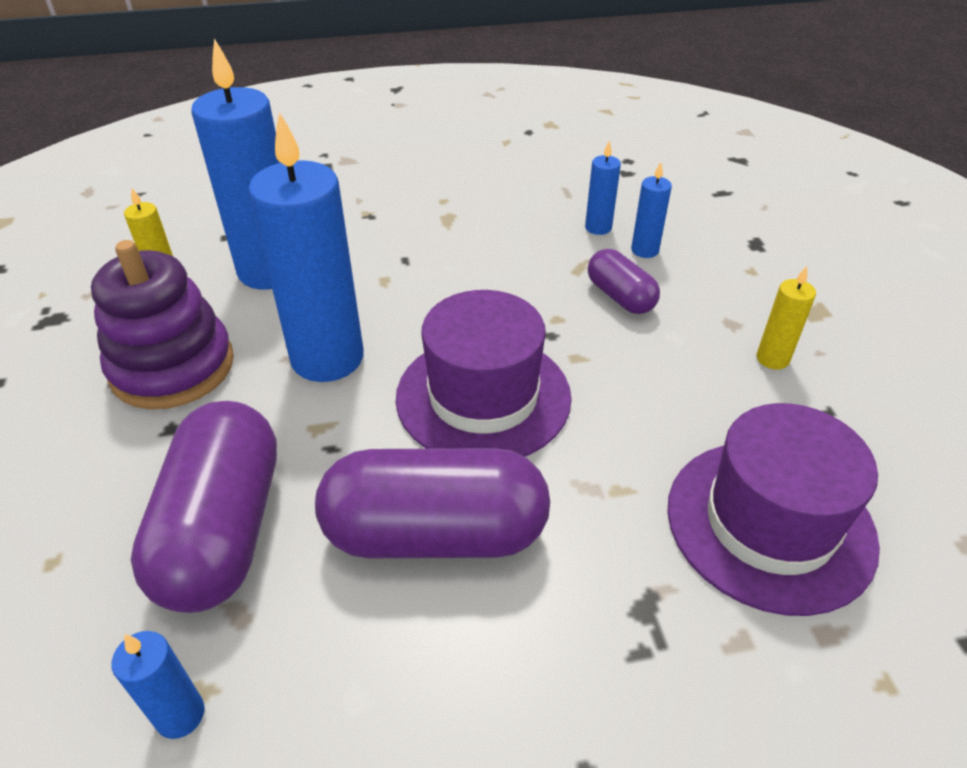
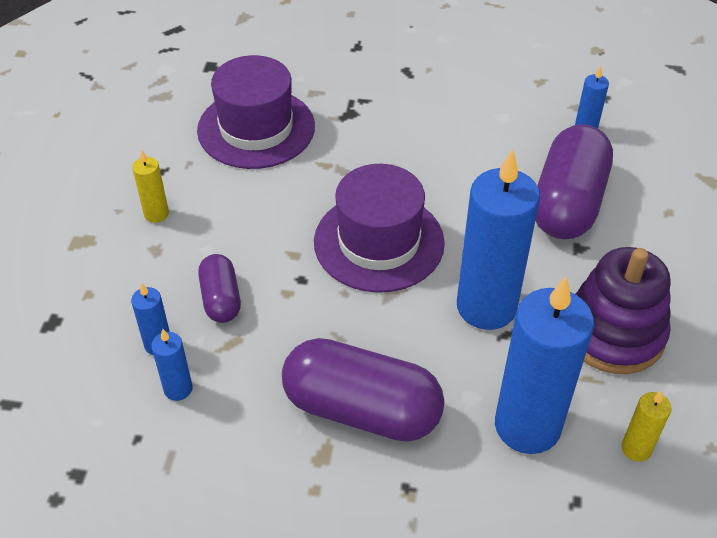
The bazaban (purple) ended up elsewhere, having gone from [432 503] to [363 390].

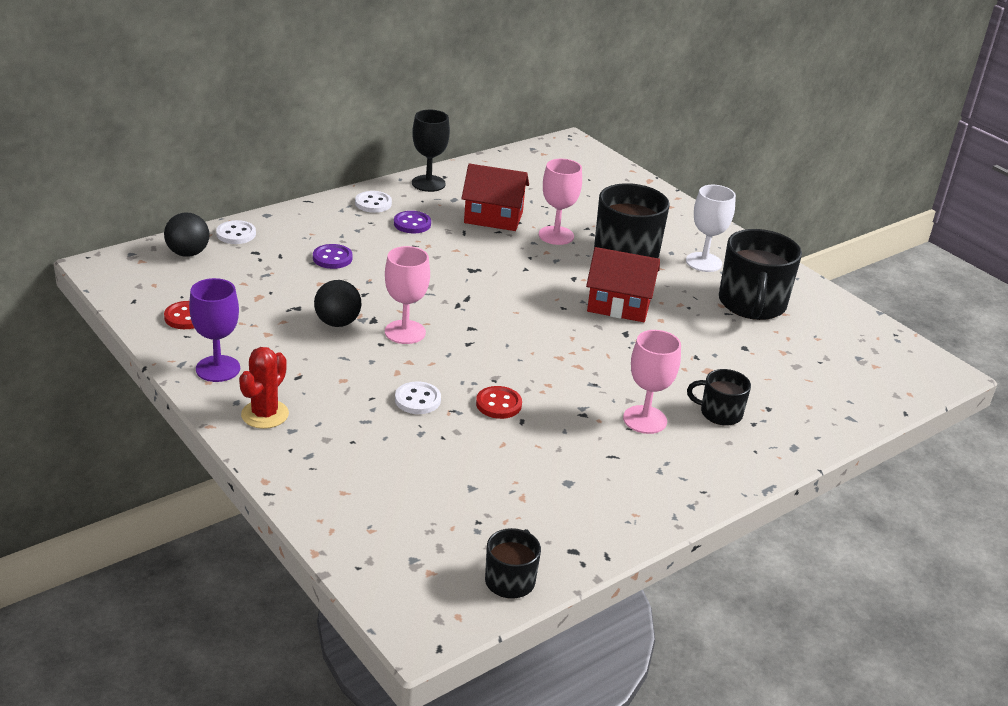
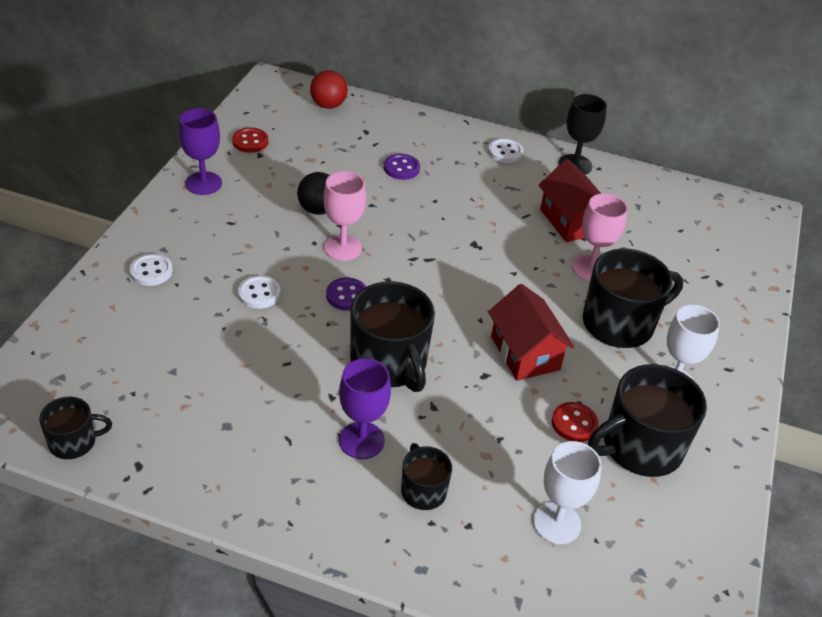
The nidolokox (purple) ended up elsewhere, having gone from [412 222] to [346 294].
What was the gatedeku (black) at [186 235] turned into the gatedeku (red) at [329 89].
The nidolokox (white) ended up elsewhere, having gone from [236 232] to [151 269].
What was the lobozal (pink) at [652 382] turned into the lobozal (purple) at [365 408].
The second view lost the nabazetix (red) at [264 388].
The nidolokox (red) ended up elsewhere, having gone from [499 402] to [575 422].
The second view gained the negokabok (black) at [392 336].
The second view gained the lobozal (white) at [567 492].

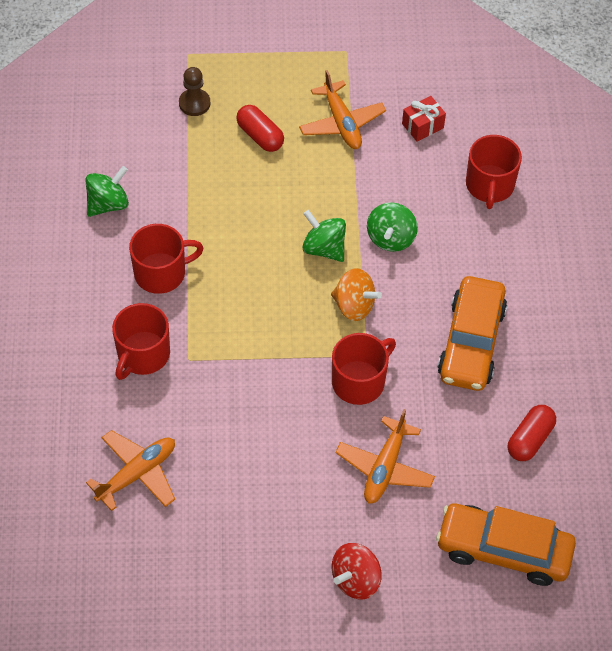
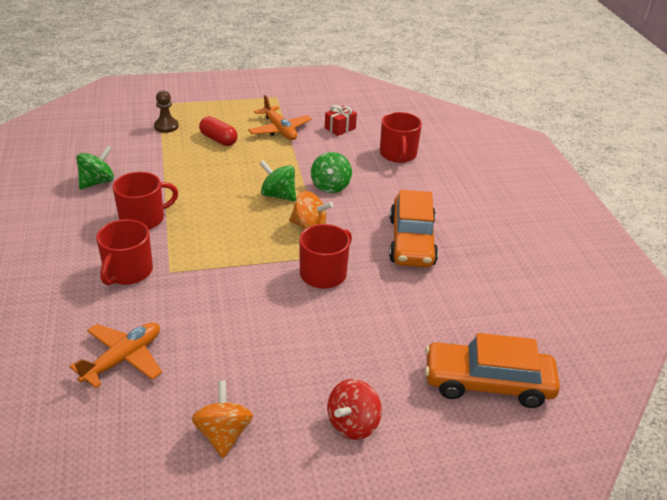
The second view lost the bazaban (red) at [532 433].
The second view lost the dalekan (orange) at [385 456].
The second view gained the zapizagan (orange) at [222 419].

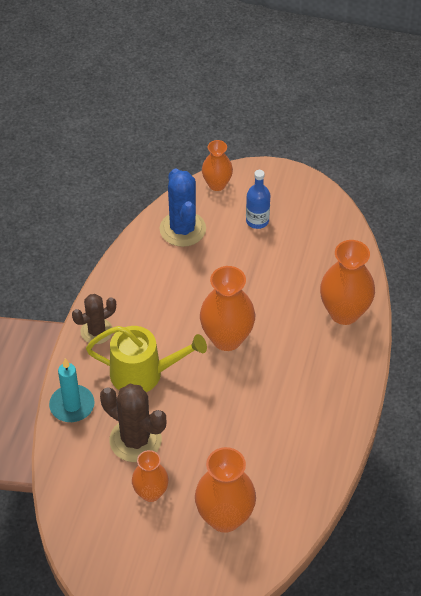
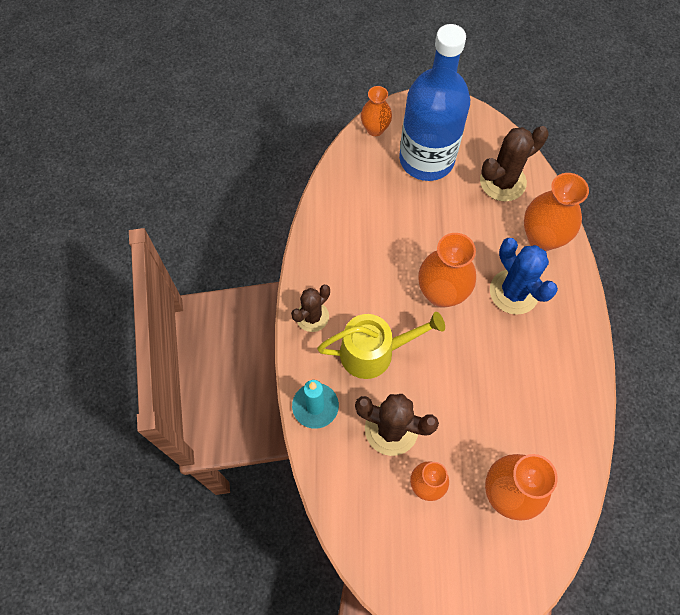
The nabazetix (blue) ended up elsewhere, having gone from [183 208] to [524 276].
The size of the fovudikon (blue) at [258 199] changed by a factor of 2.42.
The second view gained the nabazetix (brown) at [514 164].

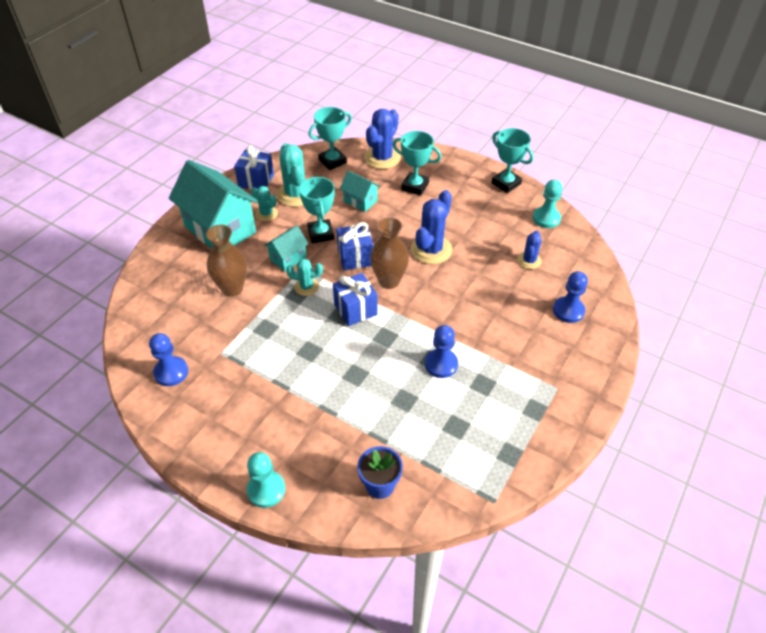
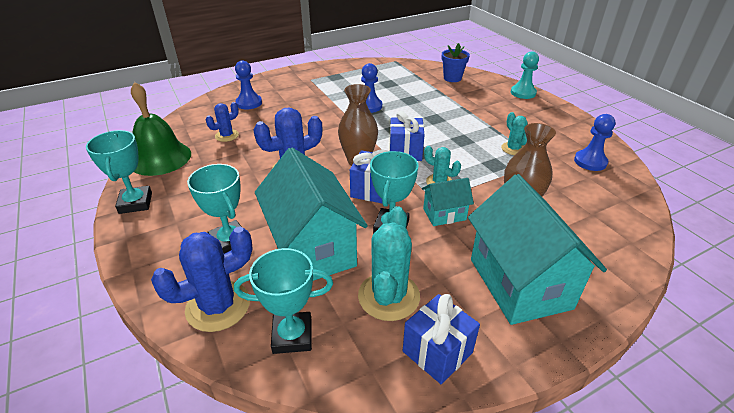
The size of the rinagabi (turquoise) at [360 191] changed by a factor of 2.08.
Where the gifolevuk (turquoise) stood at [547 204], the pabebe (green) came to stand at [161 129].
The nabazetix (turquoise) ended up elsewhere, having gone from [264 203] to [514 133].

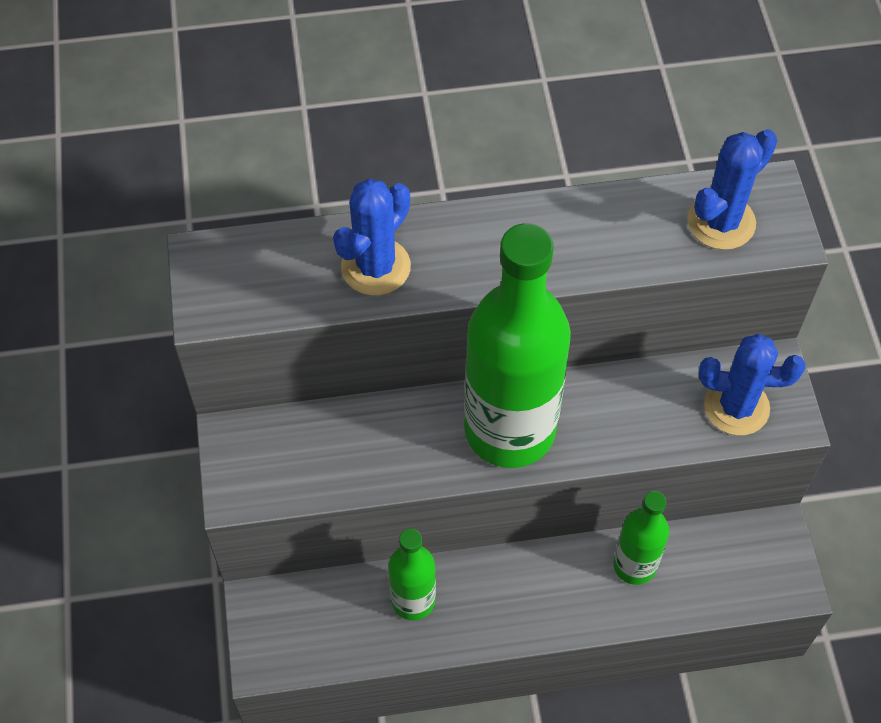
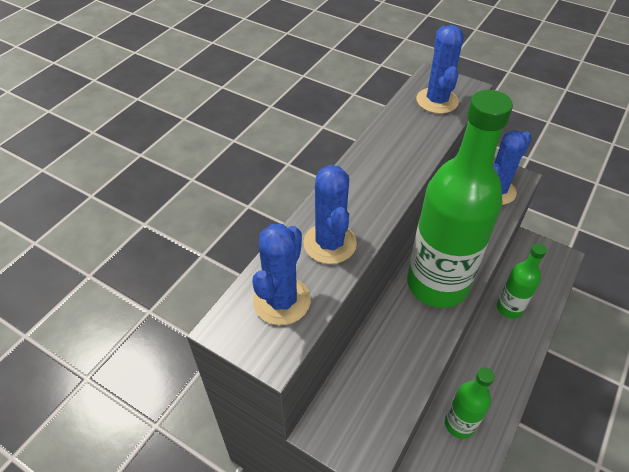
The second view gained the nabazetix (blue) at [281 274].

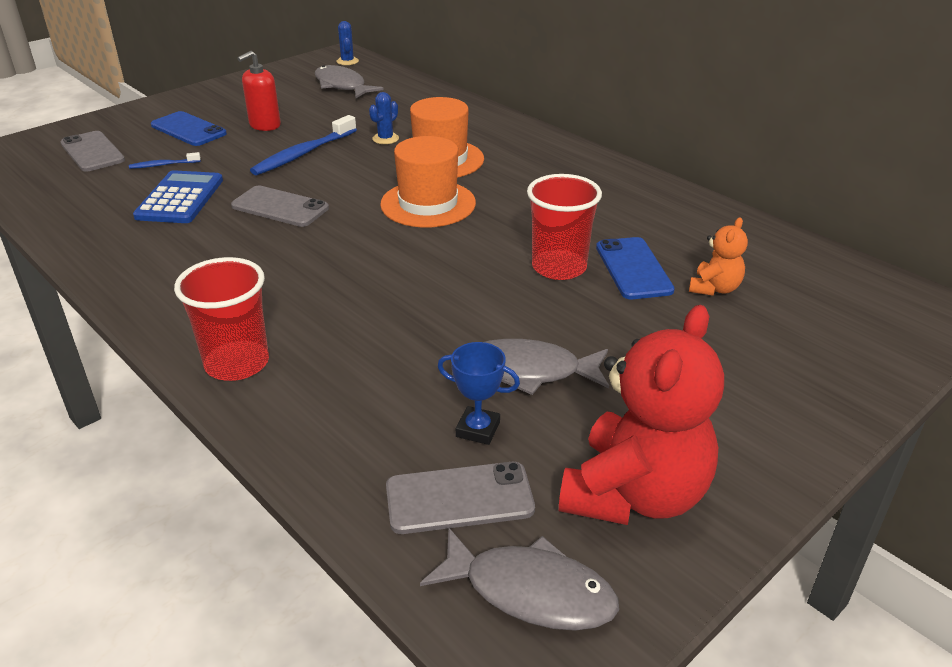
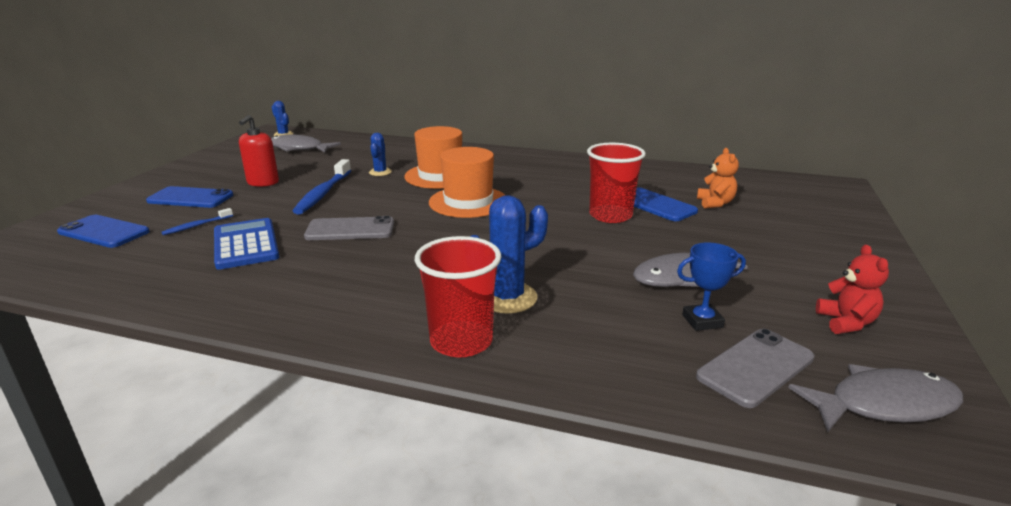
What was the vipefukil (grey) at [92 151] turned into the vipefukil (blue) at [103 231].
The size of the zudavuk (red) at [641 415] changed by a factor of 0.48.
The second view gained the nabazetix (blue) at [509 254].

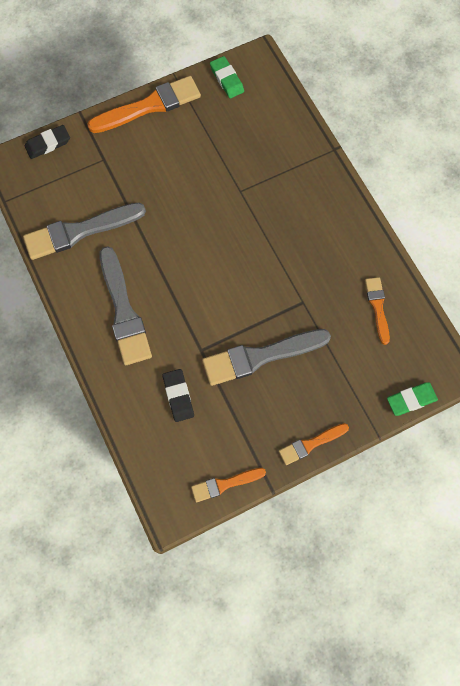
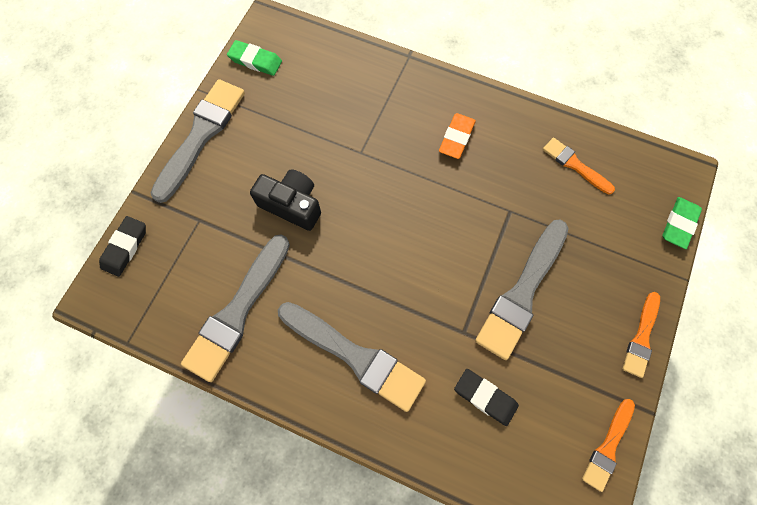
What was the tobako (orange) at [144 104] turned into the tobako (grey) at [198 141].
The second view gained the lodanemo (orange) at [457 136].
The second view gained the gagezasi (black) at [285 200].

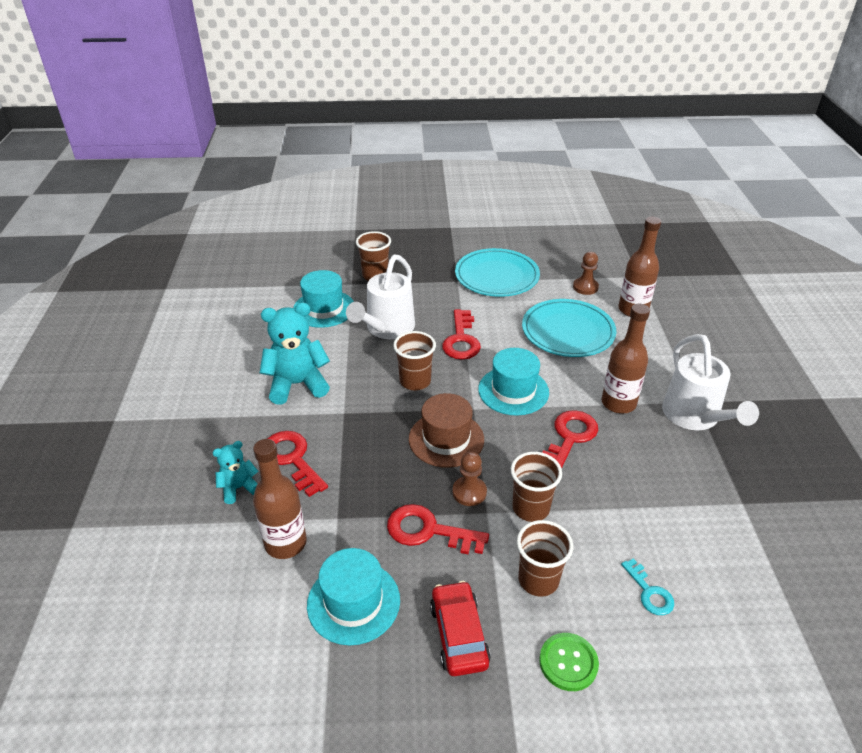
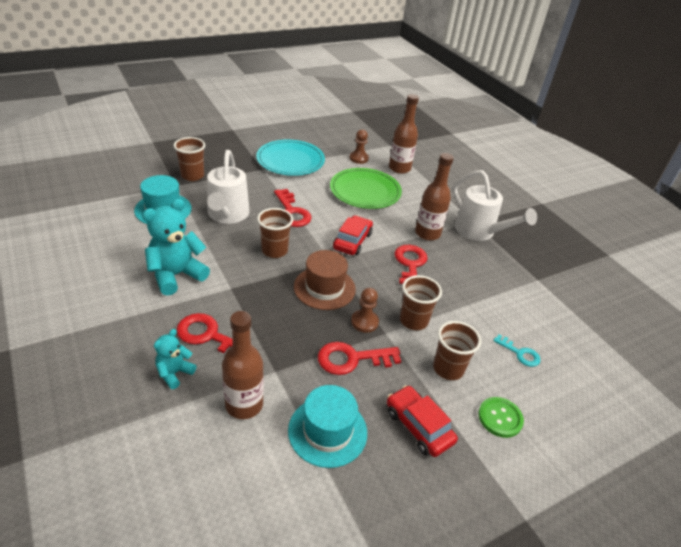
What was the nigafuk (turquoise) at [569 328] turned into the nigafuk (green) at [366 188].
Where the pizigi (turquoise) stood at [513 382], the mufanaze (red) came to stand at [353 235].

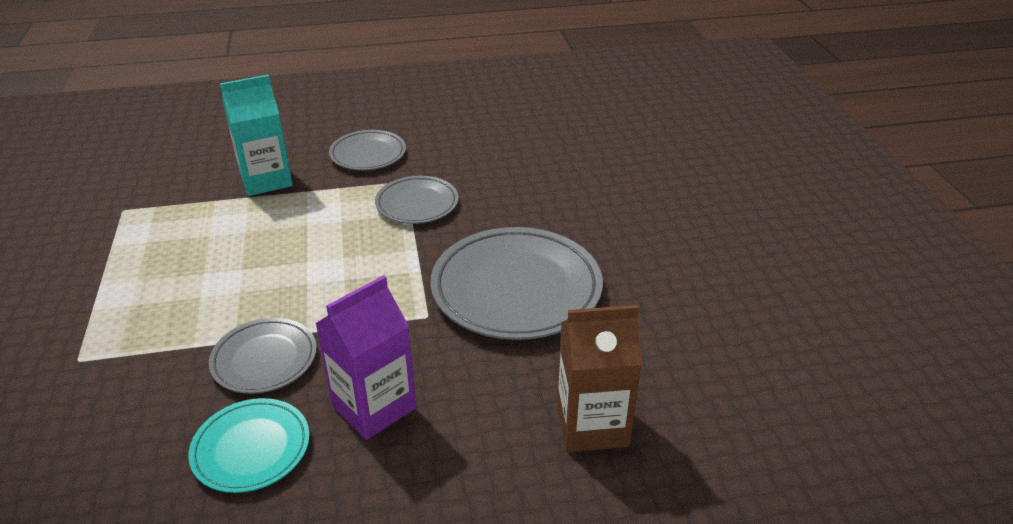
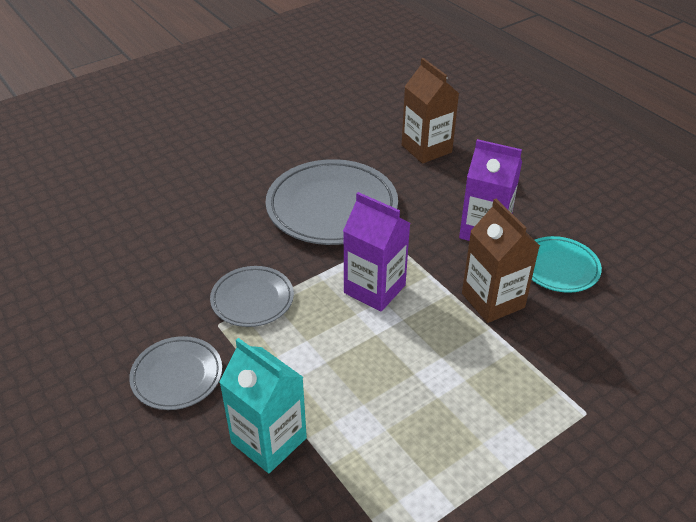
Where the nigafuk (grey) stood at [263 356], the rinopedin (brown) came to stand at [501 261].
The second view gained the rinopedin (purple) at [376 252].

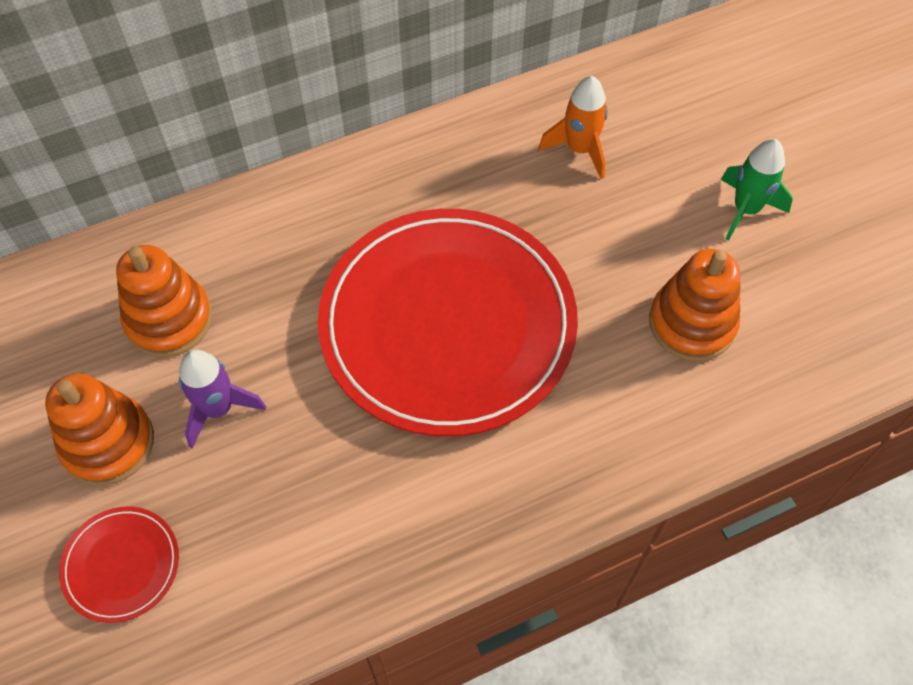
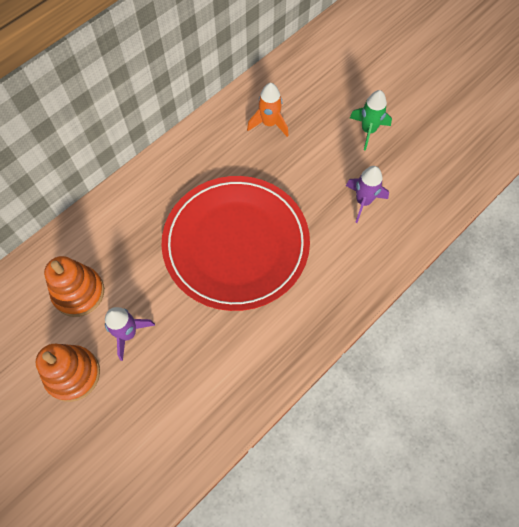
Where the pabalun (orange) stood at [695 305], the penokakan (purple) came to stand at [367 194].
The second view lost the nigafuk (red) at [119 564].

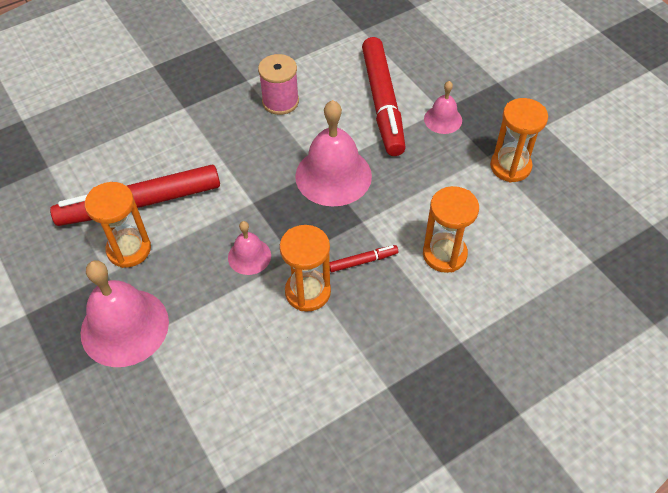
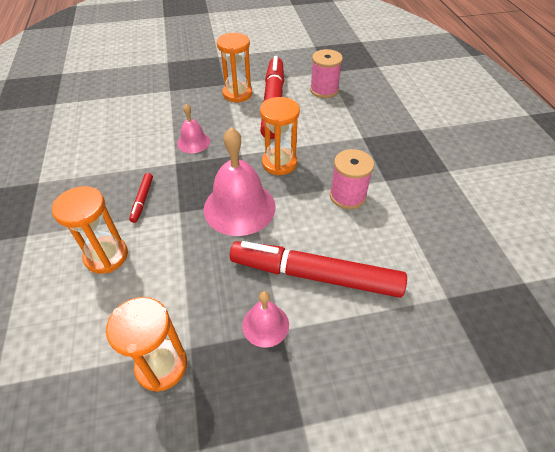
The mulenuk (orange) ended up elsewhere, having gone from [305 268] to [280 136].
The second view lost the pabebe (pink) at [125 313].
The second view gained the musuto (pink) at [326 73].

